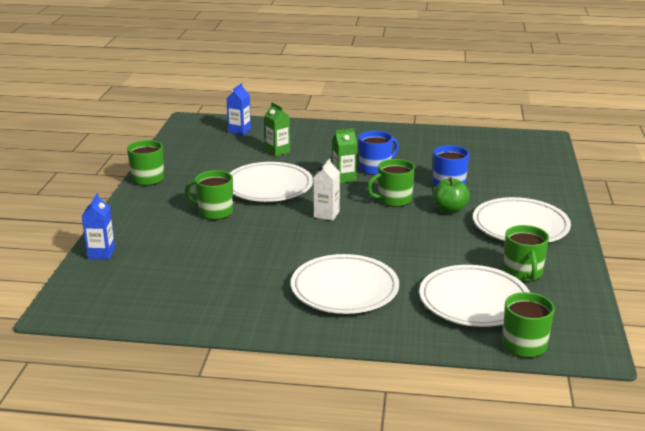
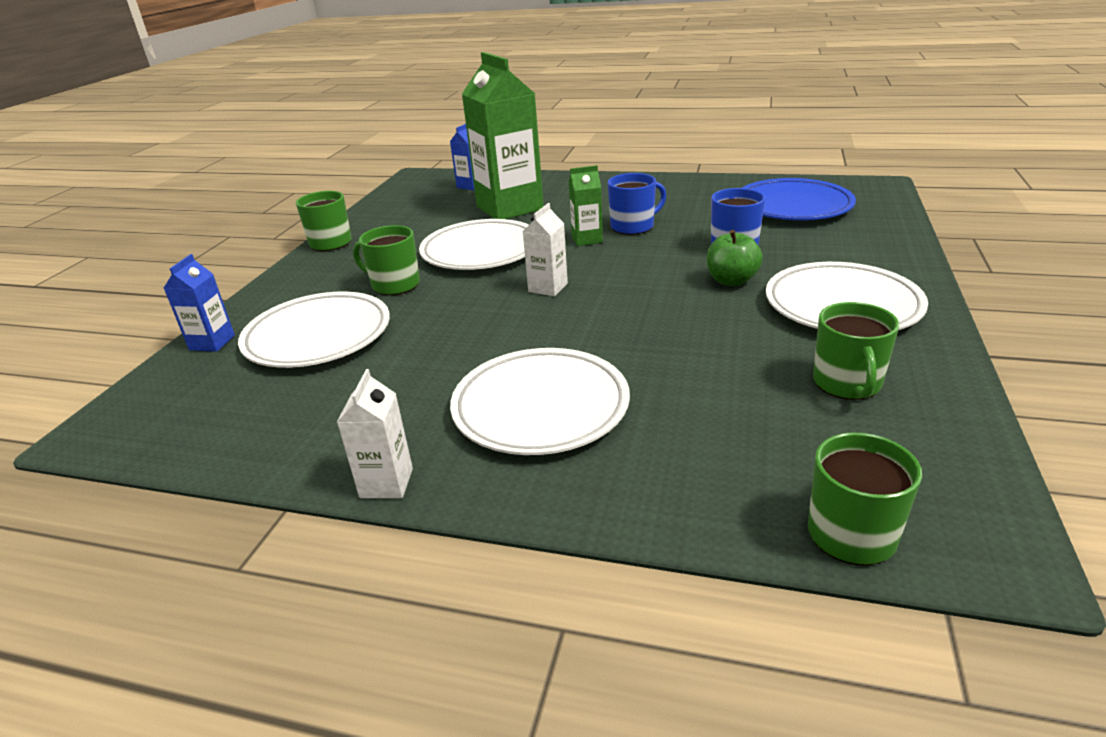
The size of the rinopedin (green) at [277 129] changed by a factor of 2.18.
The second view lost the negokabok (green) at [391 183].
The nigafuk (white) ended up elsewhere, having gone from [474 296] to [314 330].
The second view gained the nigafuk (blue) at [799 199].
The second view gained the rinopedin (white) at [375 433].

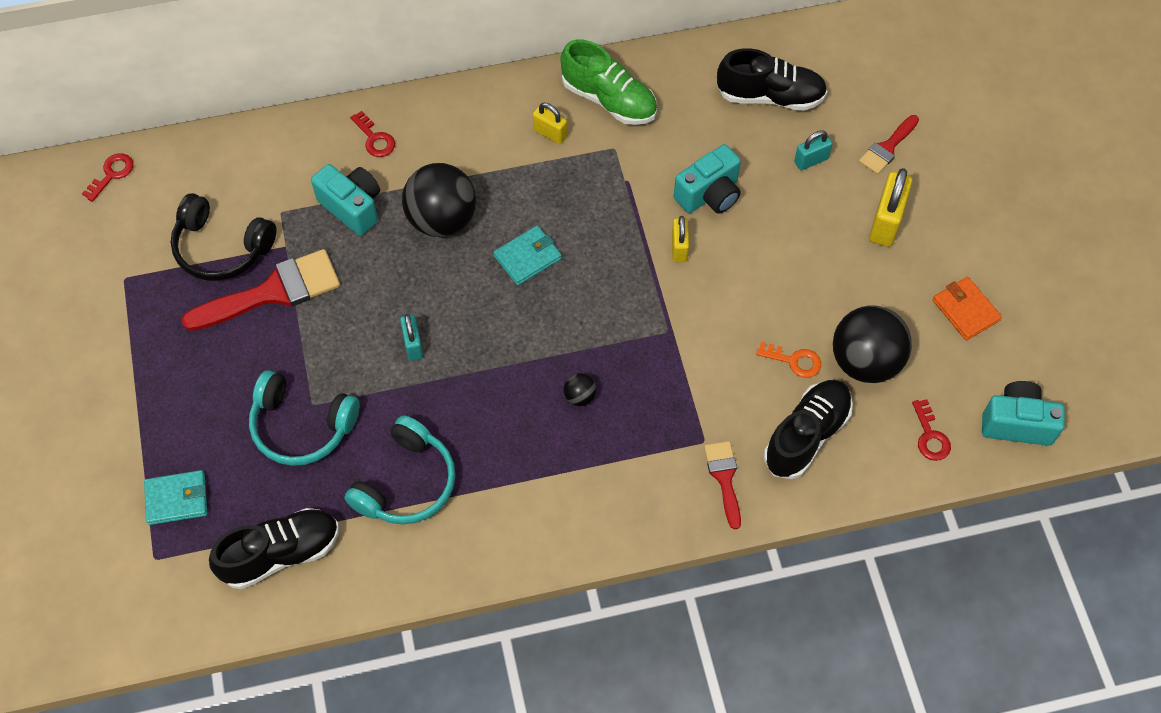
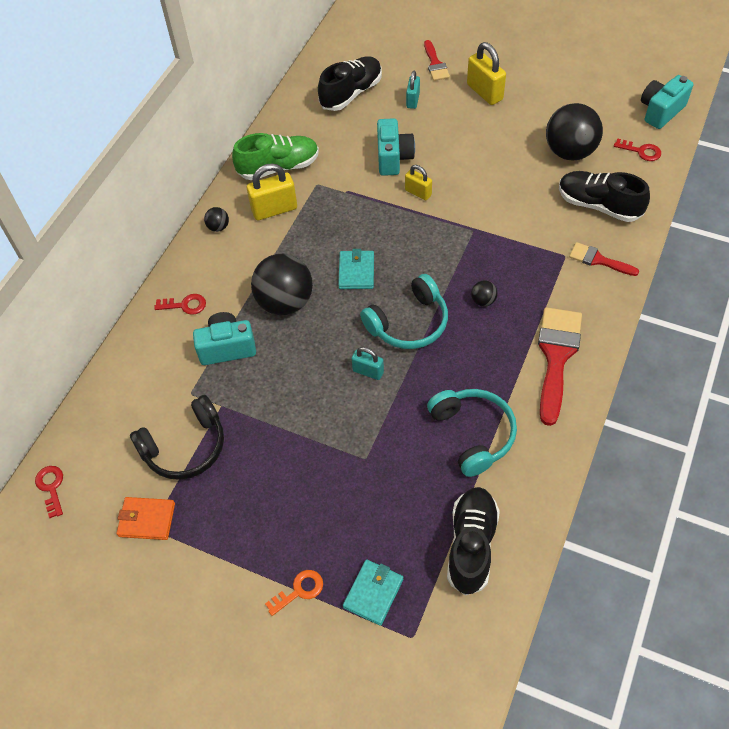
The size of the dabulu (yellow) at [550 123] changed by a factor of 1.66.
The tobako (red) ended up elsewhere, having gone from [261 290] to [560 366].
The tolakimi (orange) ended up elsewhere, having gone from [967 308] to [146 518].
The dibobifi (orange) ended up elsewhere, having gone from [788 360] to [294 593].
The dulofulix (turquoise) ended up elsewhere, having gone from [304 418] to [404 311].
The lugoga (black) at [808 429] ended up facing another way, 45 degrees counterclockwise from before.
The second view gained the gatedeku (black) at [216 219].

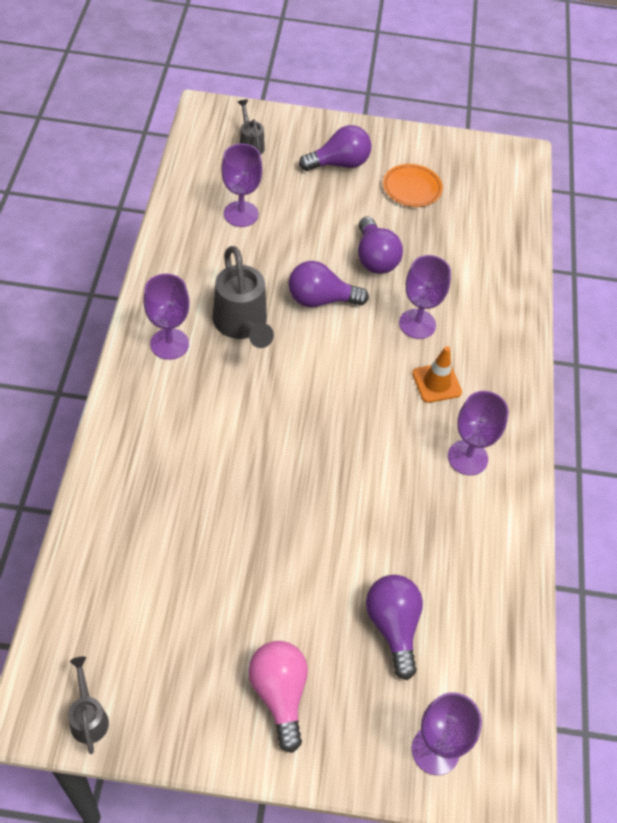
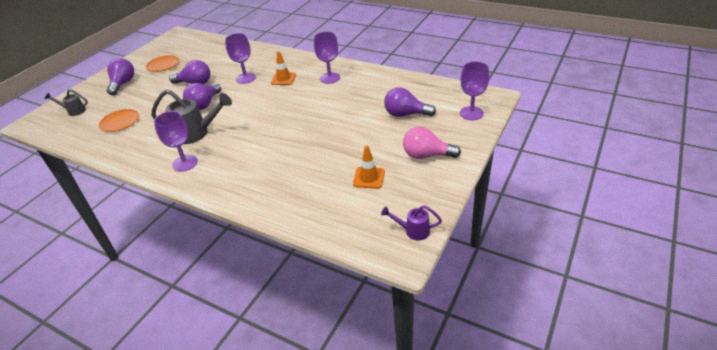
Where the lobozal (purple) stood at [242 185], the nigafuk (orange) came to stand at [118 120].
What was the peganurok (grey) at [88 705] turned into the peganurok (purple) at [411 223].
The second view gained the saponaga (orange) at [369 167].

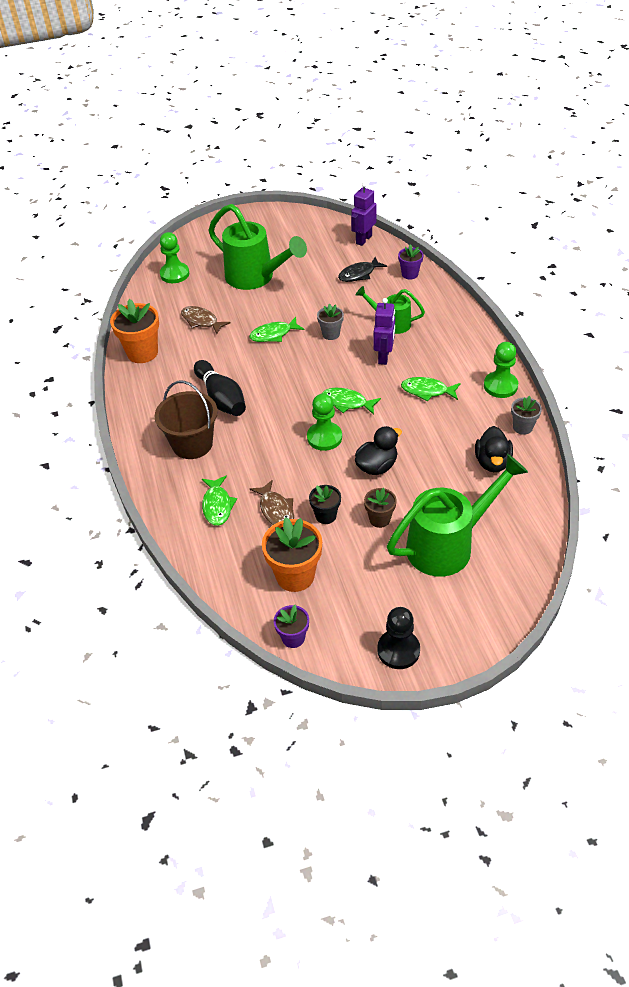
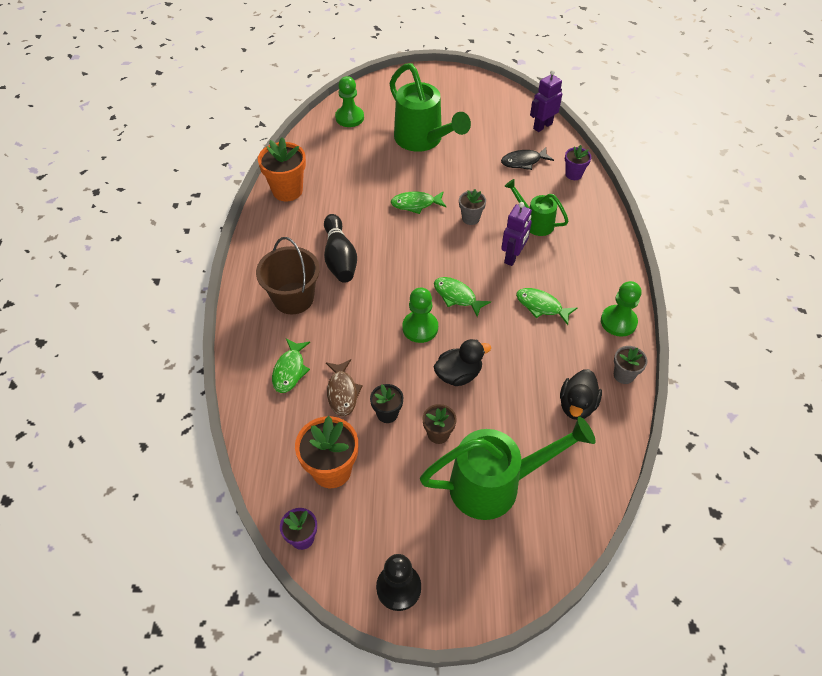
The second view lost the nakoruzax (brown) at [205 320].

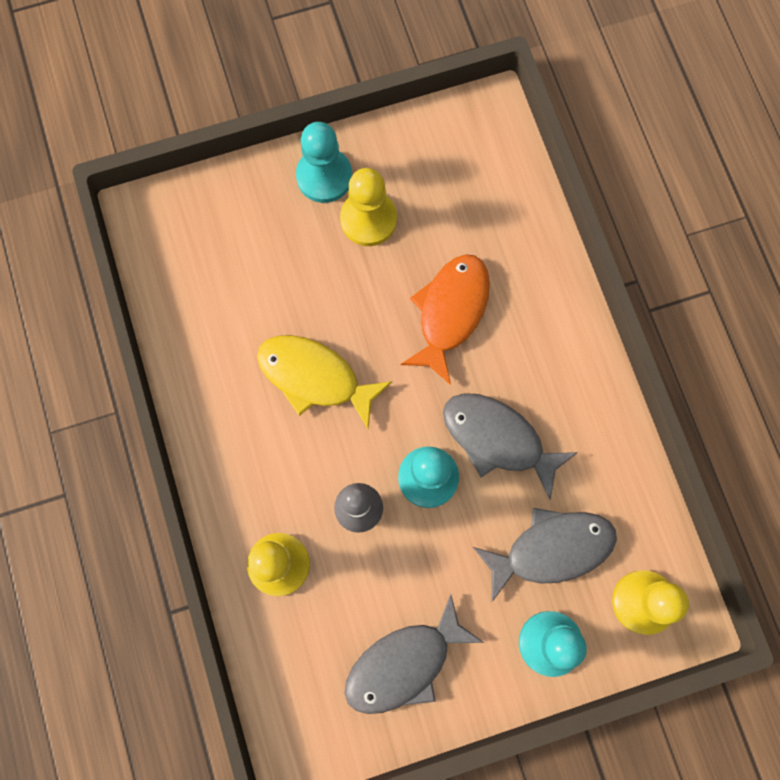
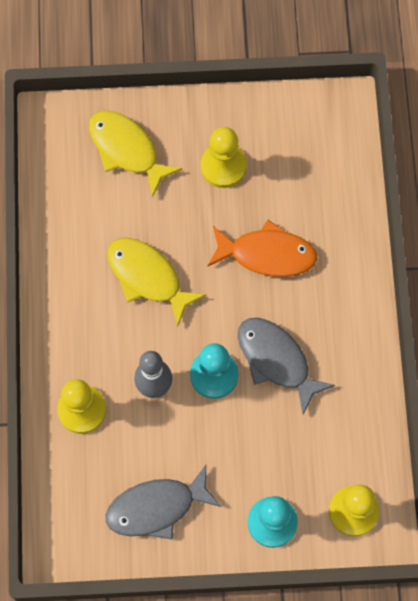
The second view lost the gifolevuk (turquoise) at [324 162].
The nakoruzax (orange) at [445 319] ended up facing another way, 60 degrees clockwise from before.
The second view lost the nakoruzax (grey) at [545 555].
The second view gained the nakoruzax (yellow) at [135 154].

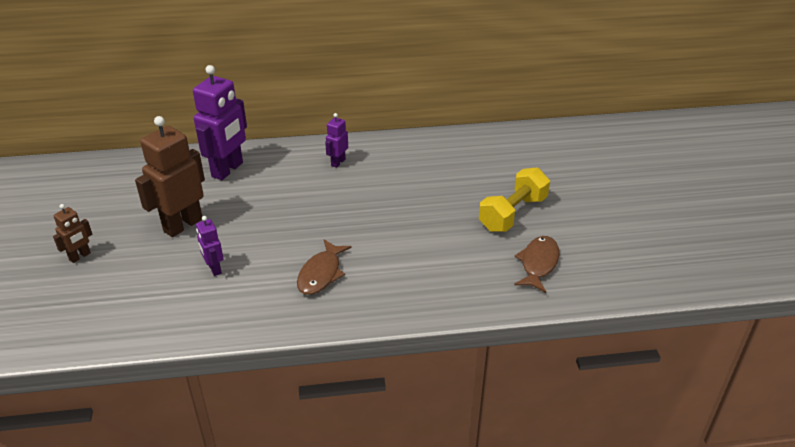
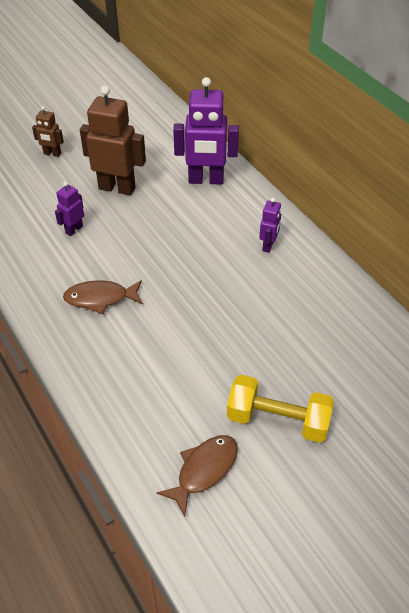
The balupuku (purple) at [336 140] ended up facing another way, 105 degrees clockwise from before.
The nakoruzax (brown) at [537 264] ended up facing another way, 45 degrees counterclockwise from before.

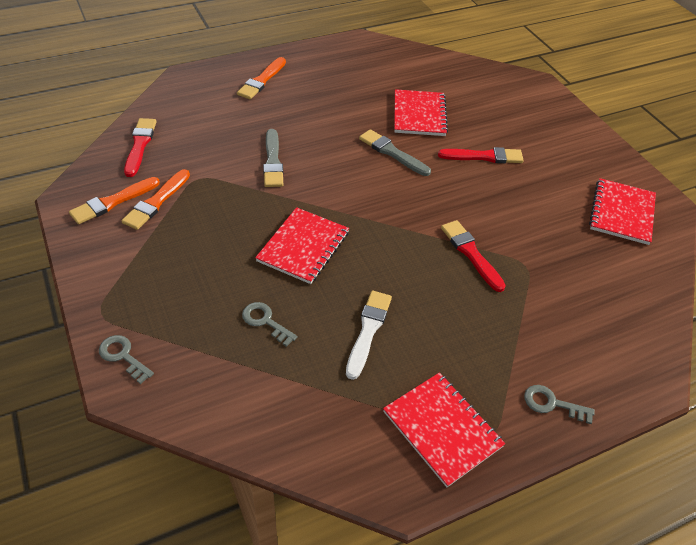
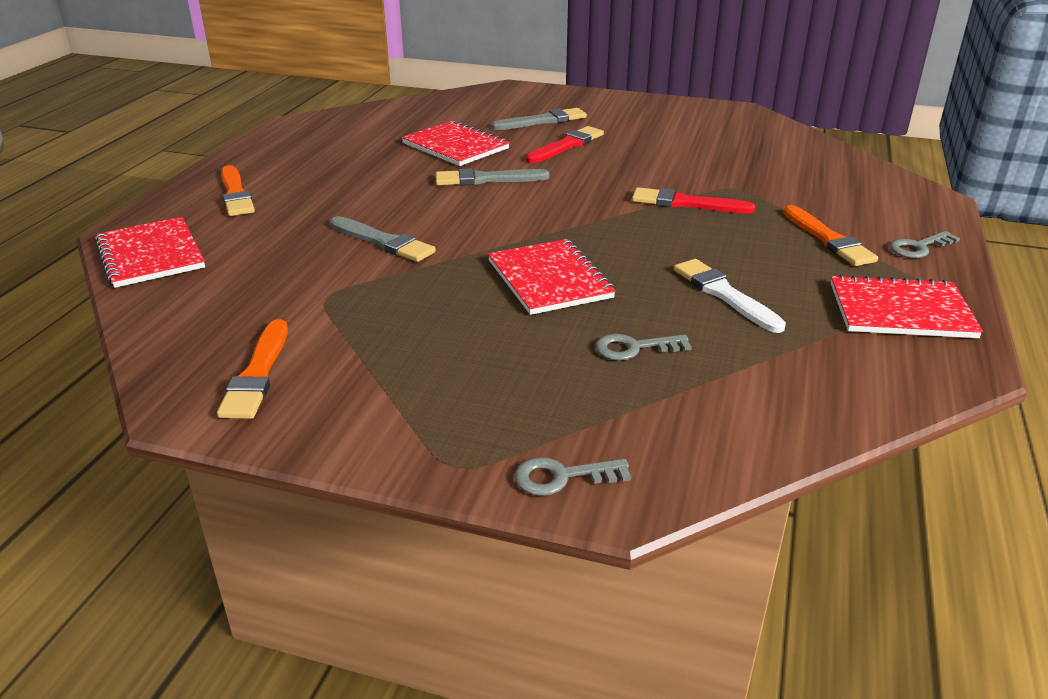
The second view lost the tobako (red) at [140 147].
The tobako (orange) ended up elsewhere, having gone from [156 199] to [830 235].
The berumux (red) ended up elsewhere, having gone from [622 211] to [150 252].
The second view gained the tobako (grey) at [539 119].

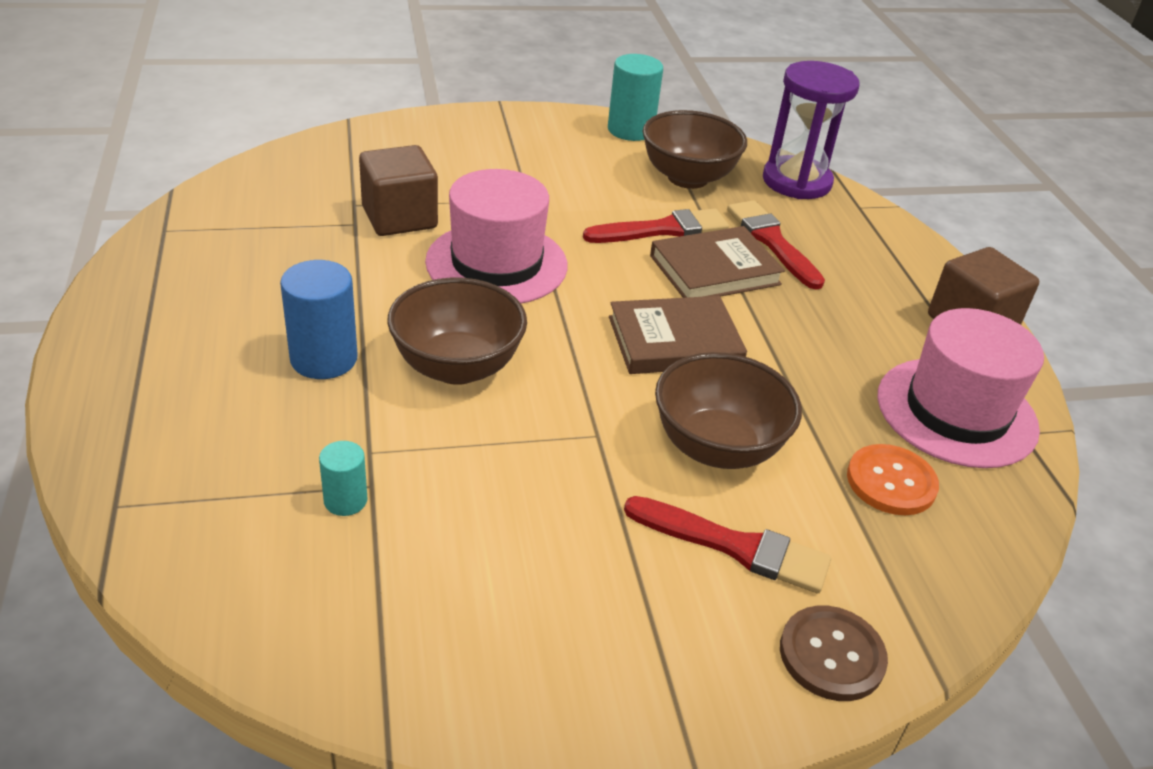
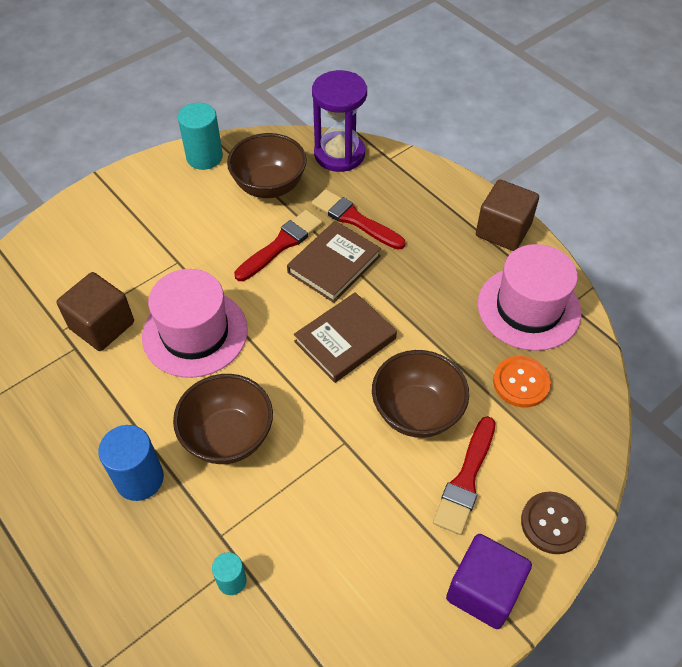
The tobako (red) at [727 545] ended up facing another way, 120 degrees clockwise from before.
The second view gained the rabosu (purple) at [489 581].

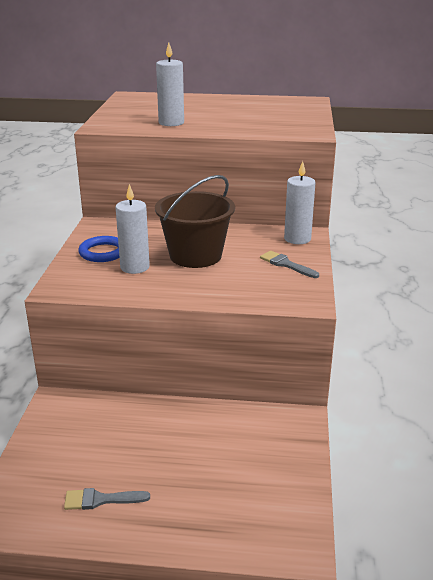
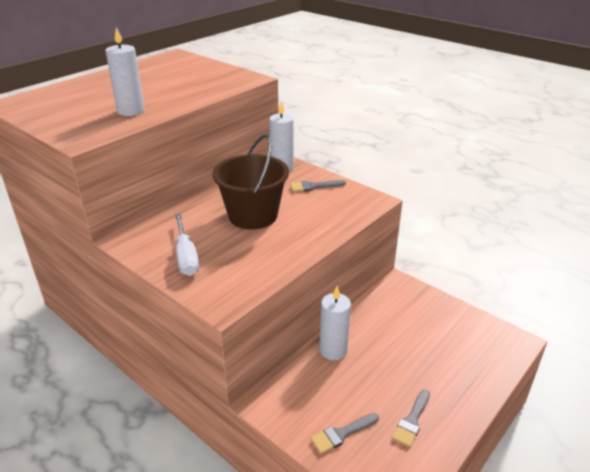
The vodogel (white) ended up elsewhere, having gone from [132 229] to [335 323].
Where the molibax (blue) stood at [99 249], the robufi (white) came to stand at [187 245].
The second view gained the tobako (grey) at [344 433].

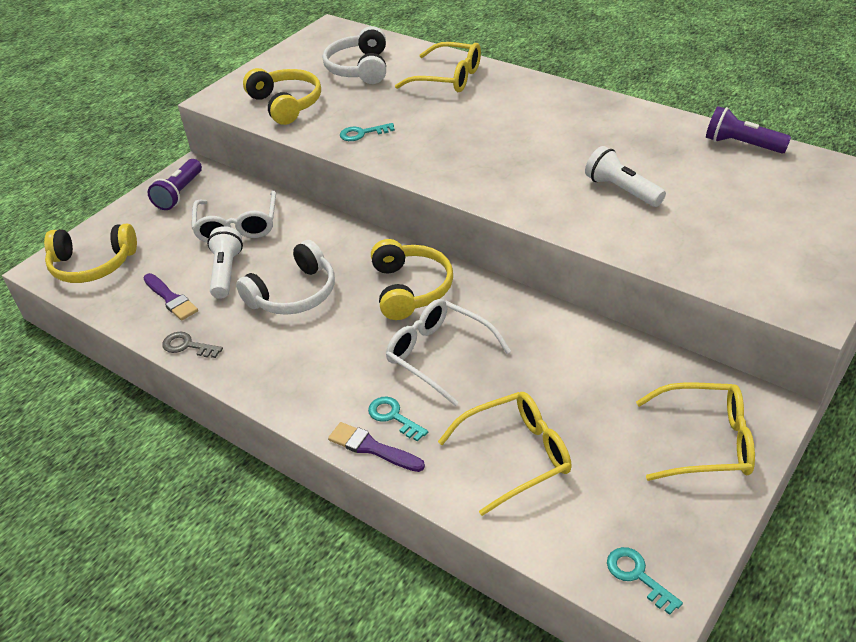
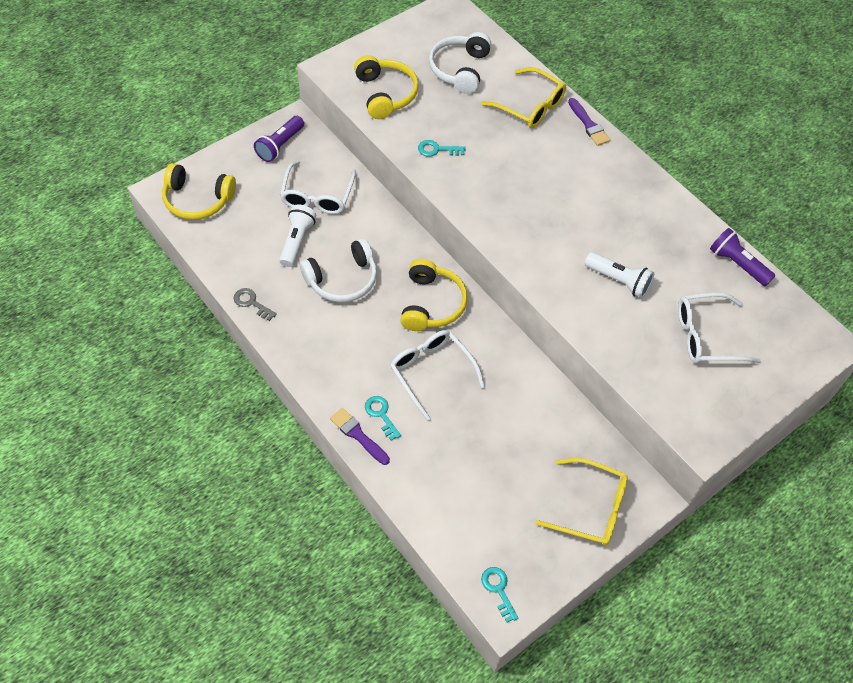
The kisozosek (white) at [625 176] ended up facing another way, 150 degrees clockwise from before.
The tobako (purple) ended up elsewhere, having gone from [170 297] to [589 122].
The second view lost the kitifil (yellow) at [505 454].
The second view gained the kitifil (white) at [719 328].

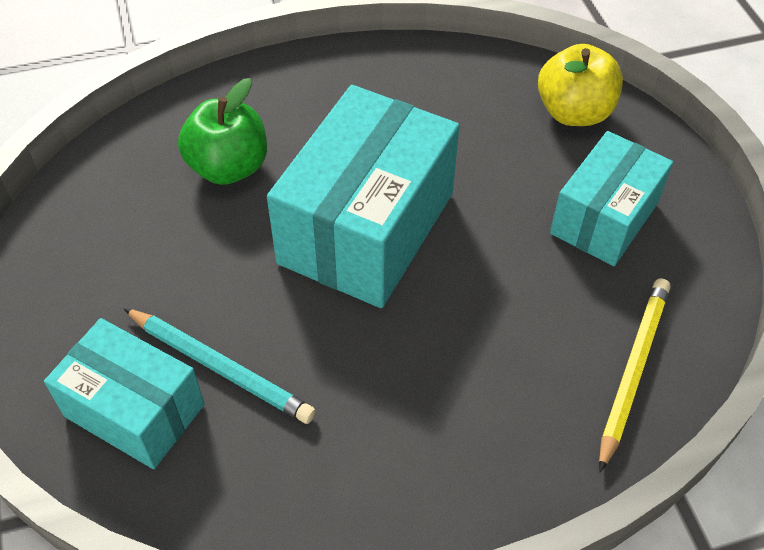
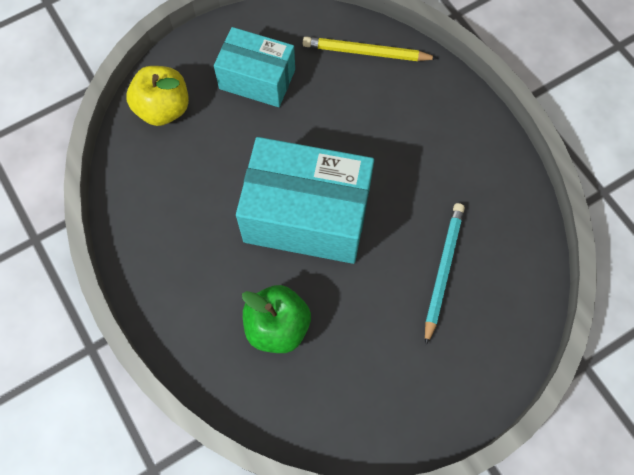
The second view lost the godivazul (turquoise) at [124 393].

